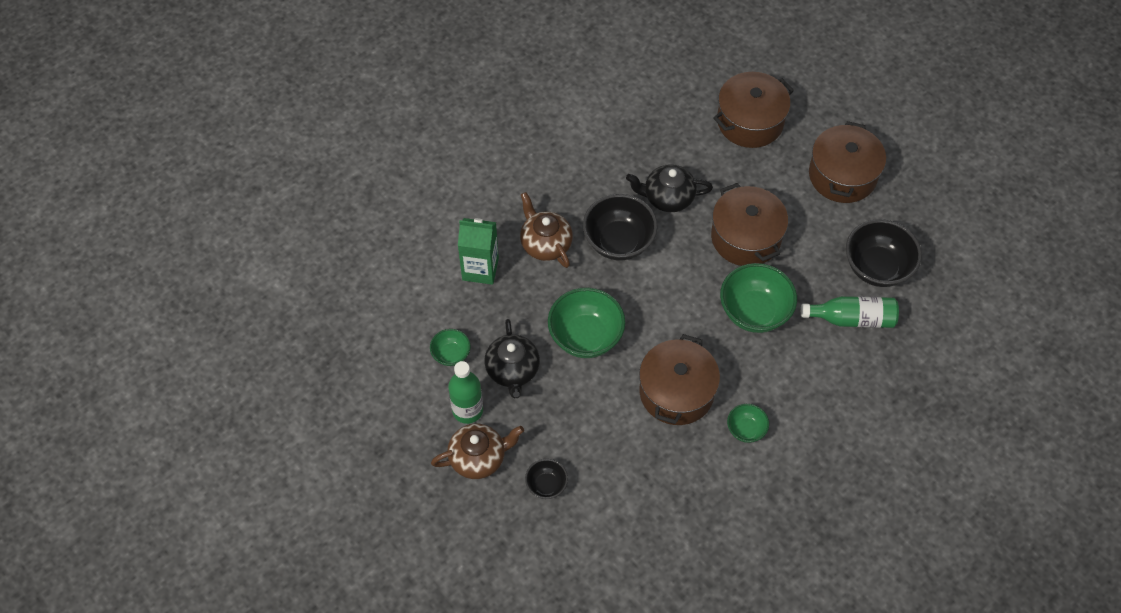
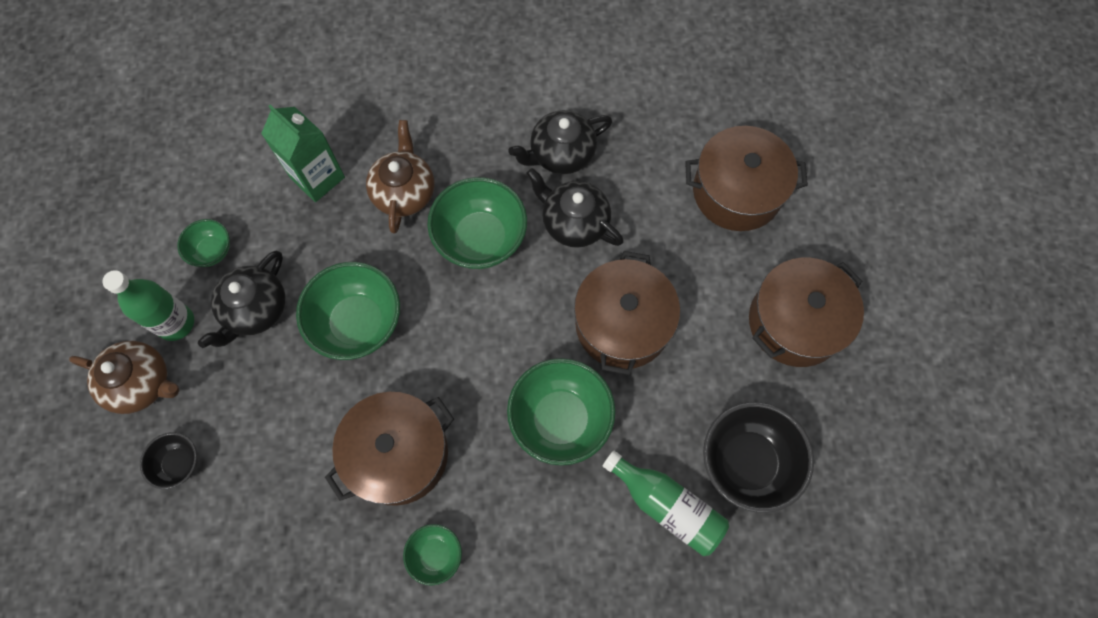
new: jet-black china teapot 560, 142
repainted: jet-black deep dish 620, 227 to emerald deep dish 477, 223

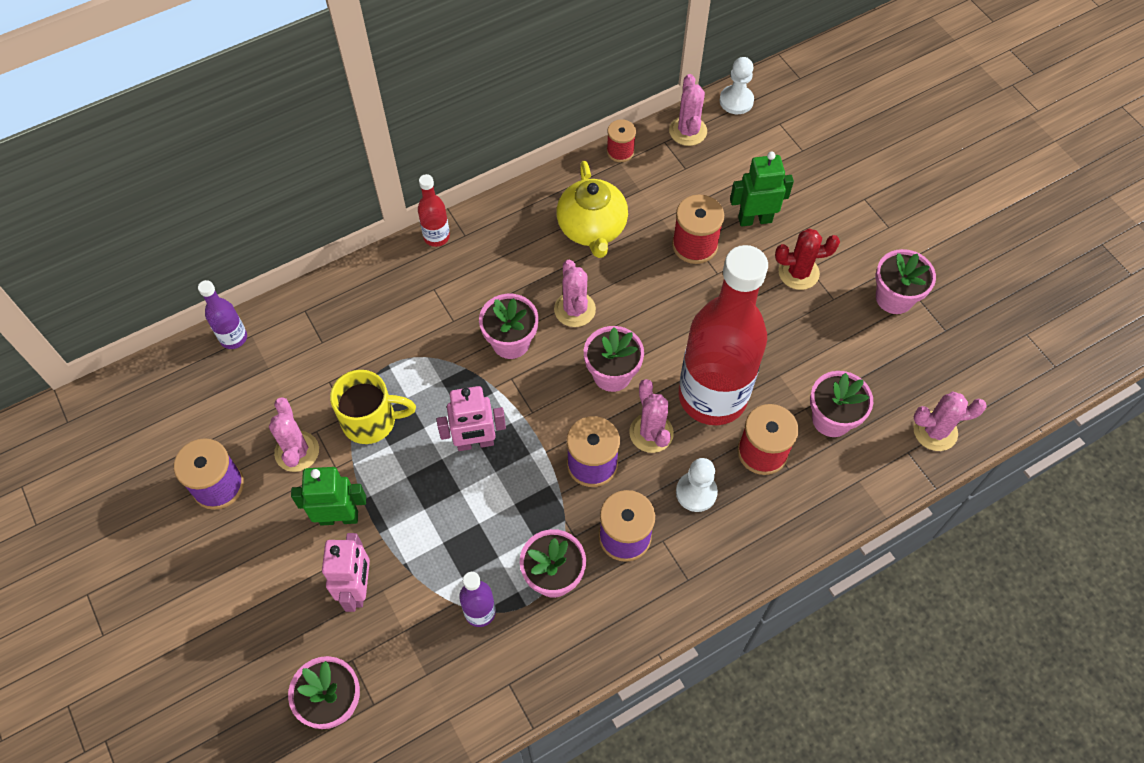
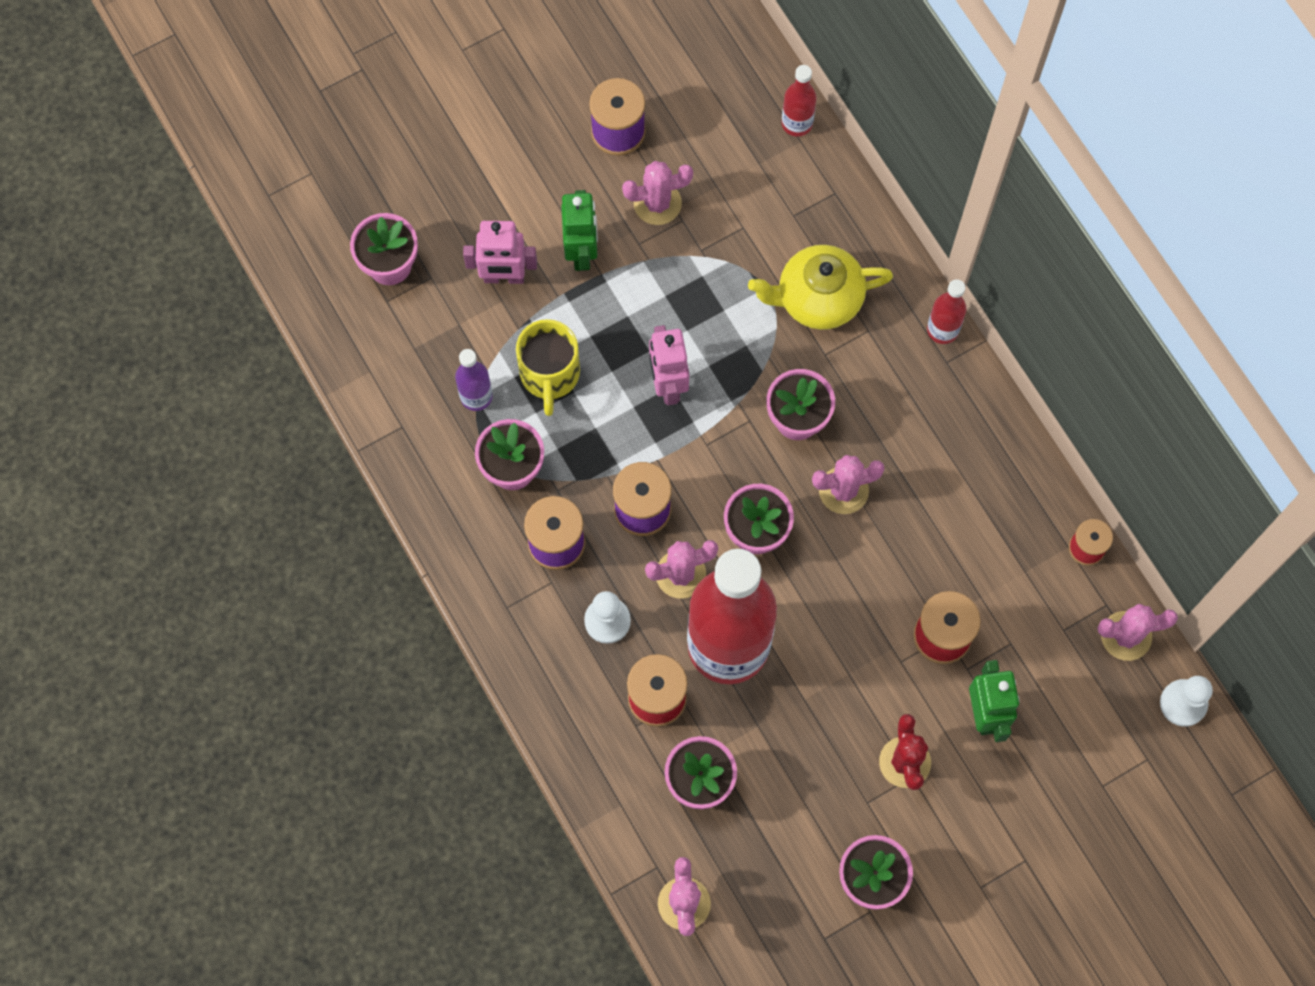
shifted: golden mug 373, 407 to 548, 367; golden china teapot 592, 209 to 820, 287
repainted: violet flask 222, 314 to scarlet flask 799, 101

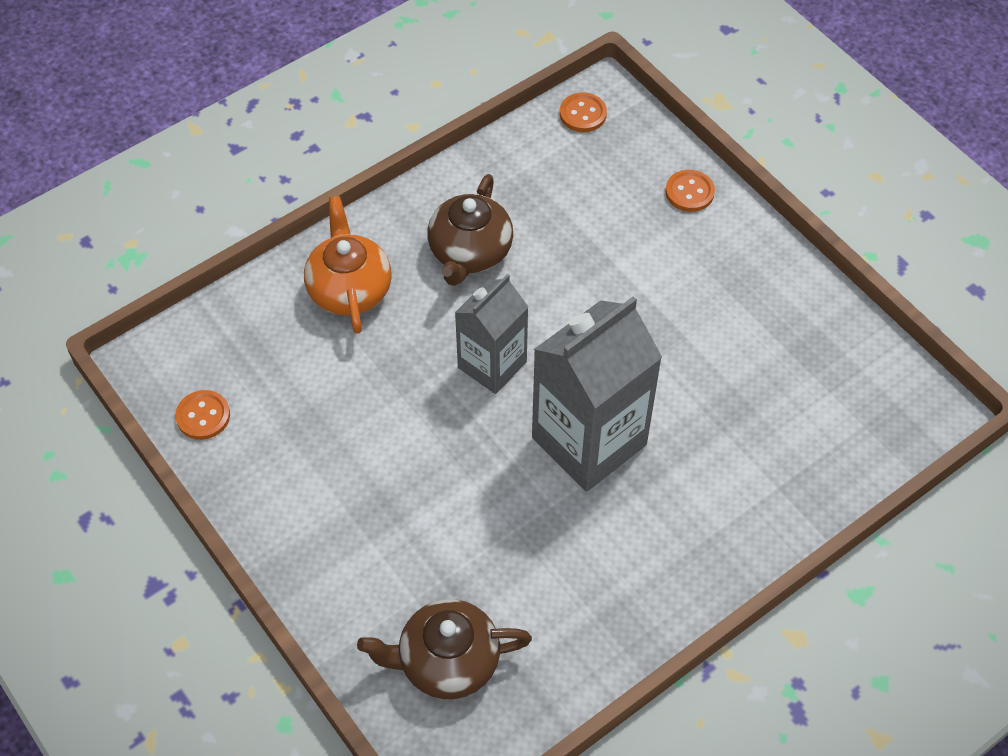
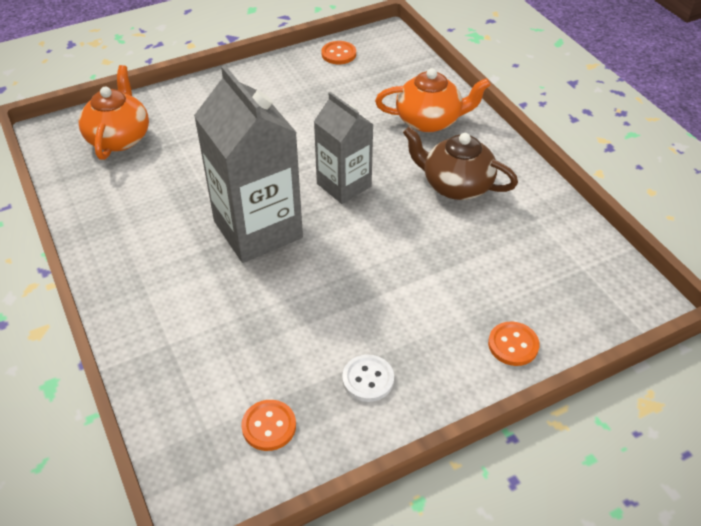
new: snow-white shirt button 368, 378
shifted: orange-coloured shirt button 583, 112 to 268, 425
repainted: russet china teapot 444, 649 to orange-coloured china teapot 114, 112

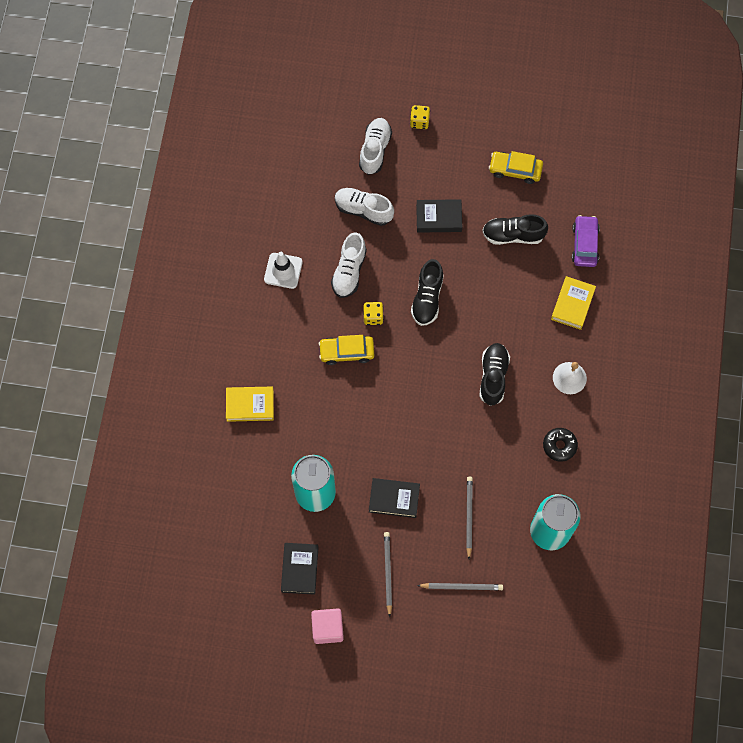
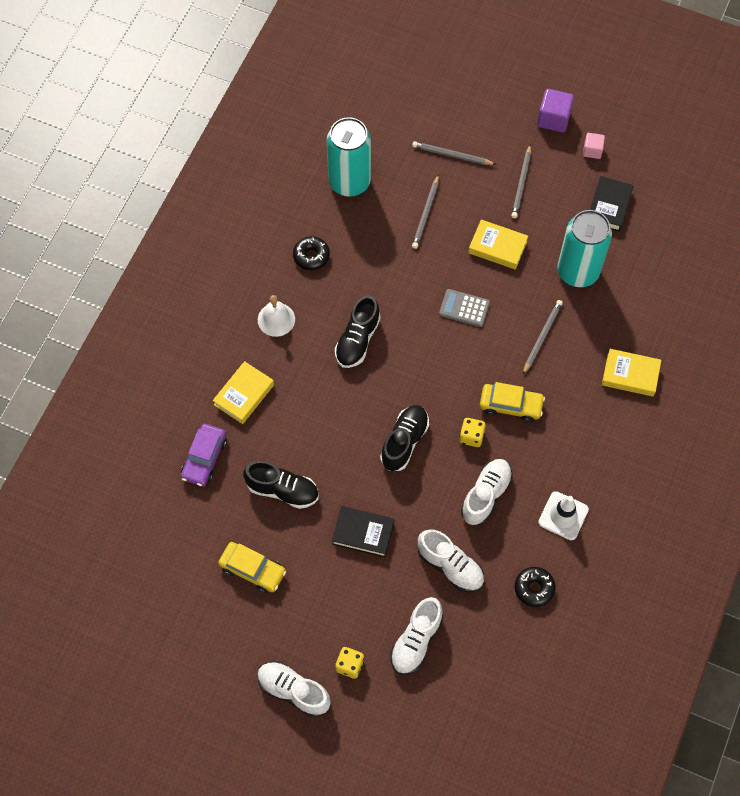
new: snow-white sneaker 294, 689; gray pocket calculator 464, 308; jet-black donut 535, 587; gray lead pencil 543, 337; violet solid cube 555, 111
repainted: jet-black hardcover 394, 498 to golden hardcover 498, 244
scaled: pink solid cube 327, 626 = 594, 146 x0.62

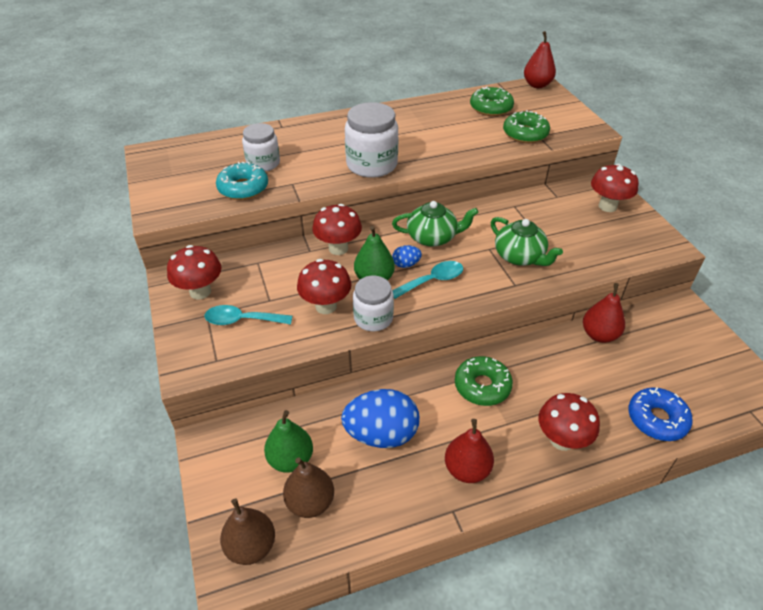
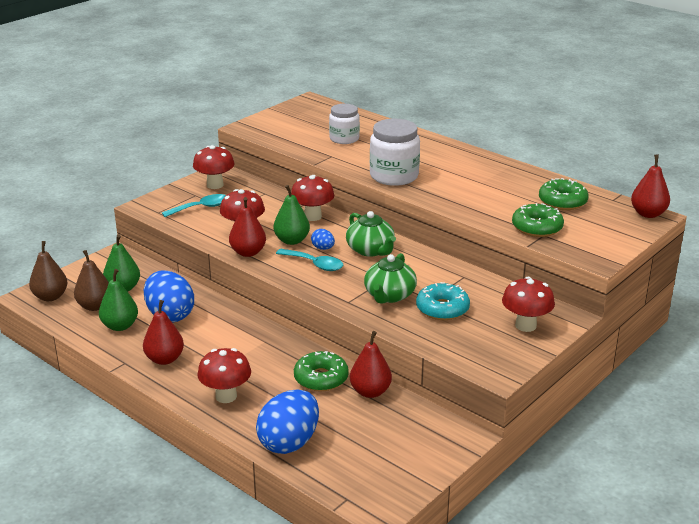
new: emerald toy pear 118, 300
shifted: teal donut 242, 181 to 443, 301; emerald donut 484, 381 to 321, 371
swapped: snow-white preserve jar 373, 303 to scarlet toy pear 247, 227; royal blue donut 660, 414 to royal blue egg 287, 422
rotated: teal spoon 248, 315 = 194, 205 90 degrees clockwise

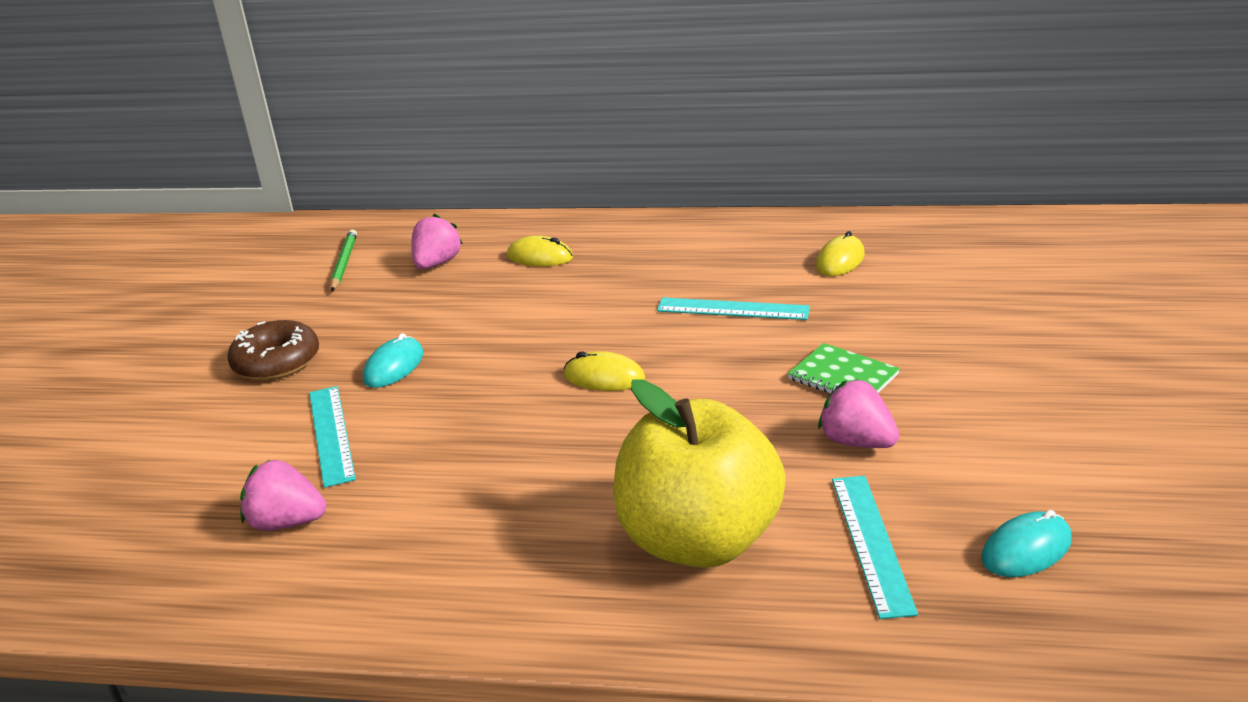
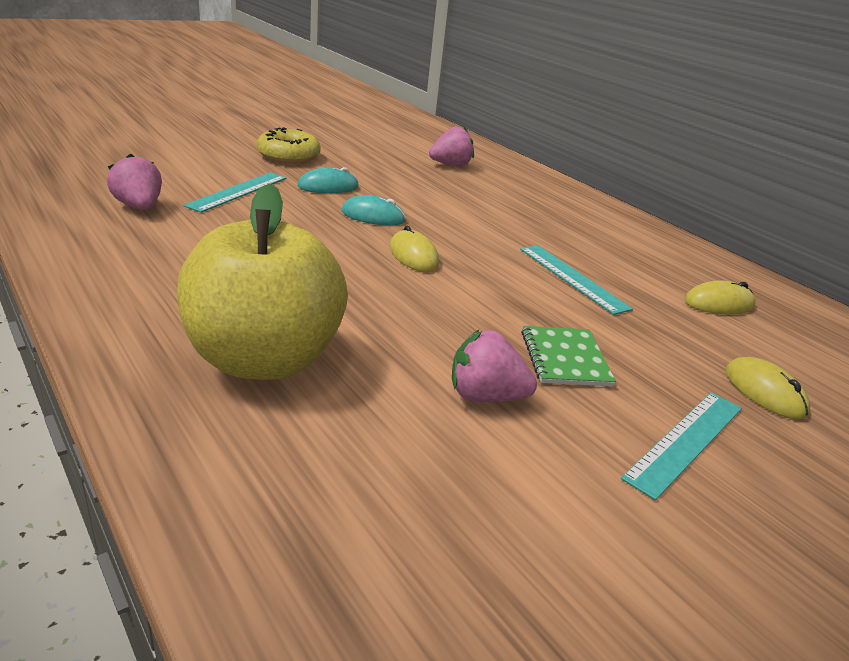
gone: emerald lead pencil 343, 260
shifted: golden computer mouse 540, 251 to 767, 388; teal straightedge 875, 547 to 681, 446; teal computer mouse 1026, 543 to 373, 210
repainted: russet donut 273, 350 to golden donut 289, 145
rotated: pink strawberry 858, 413 = 494, 365 75 degrees counterclockwise

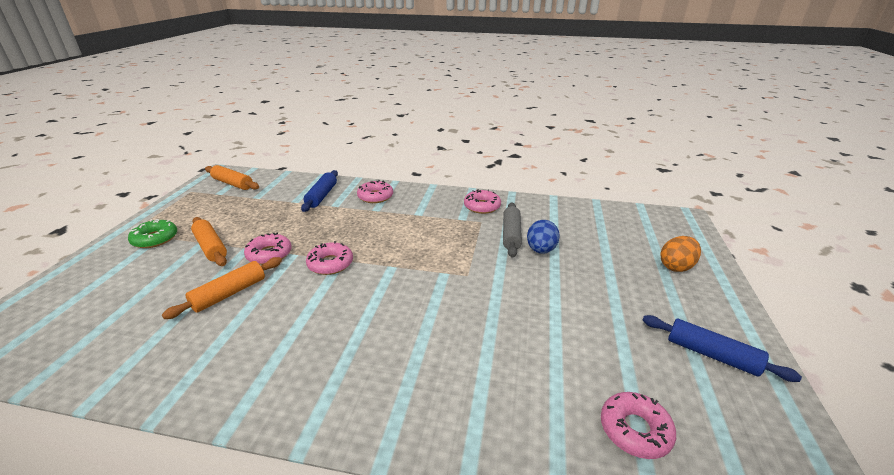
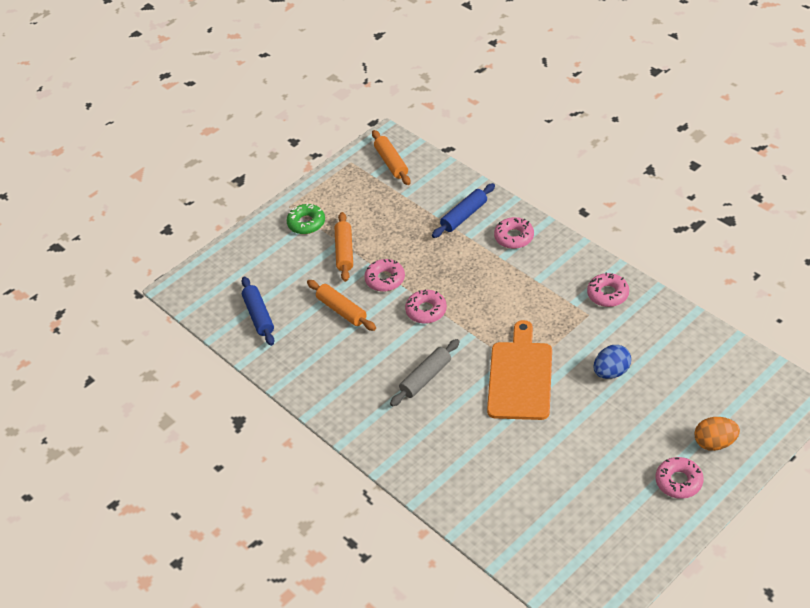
new: orange-coloured chopping board 519, 370
shifted: gray dough roller 512, 230 to 425, 373; pink donut 638, 425 to 680, 478; royal blue dough roller 722, 348 to 258, 311
rotated: orange-coloured dough roller 222, 288 = 341, 305 60 degrees clockwise

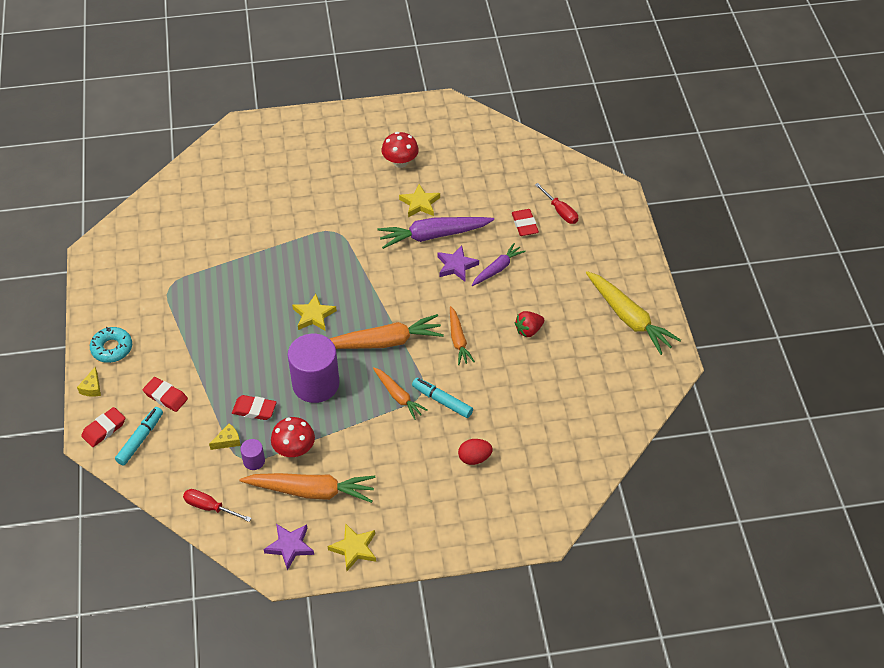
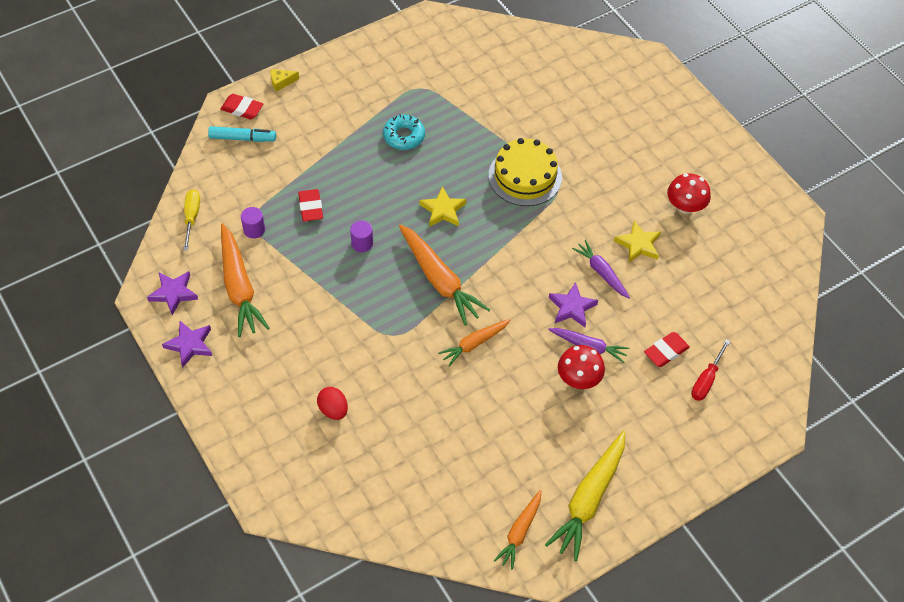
gone: scarlet eraser 165, 394; golden piece of cheese 225, 437; teal marker 442, 398; scarlet strawberry 529, 324
new: golden layer cake 525, 172
shifted: teal donut 111, 345 to 404, 132; scarlet toadstool 293, 437 to 581, 367; orange-coloured root vegetable 400, 393 to 517, 530
repainted: scarlet hand screwdriver 217, 505 to golden hand screwdriver 191, 220; golden five-pointed star 352, 547 to violet five-pointed star 187, 344
scaled: violet solid cylinder 313, 368 = 361, 236 x0.44; violet root vegetable 435, 233 = 601, 269 x0.59

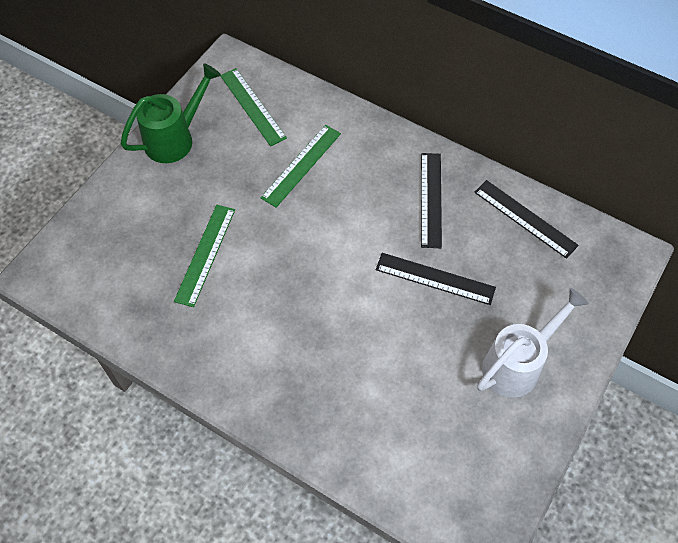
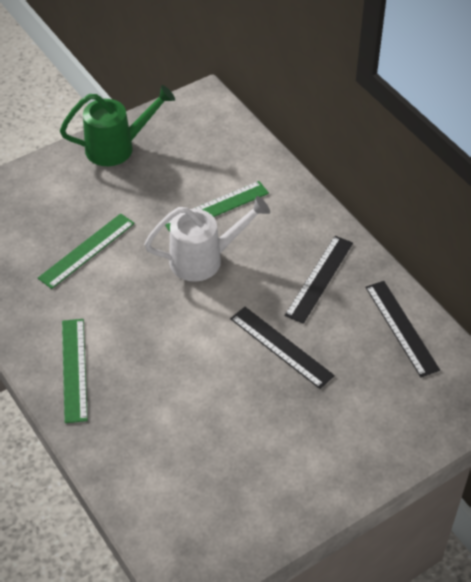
shifted: emerald straightedge 254, 107 to 75, 371; snow-white watering can 533, 343 to 207, 239

